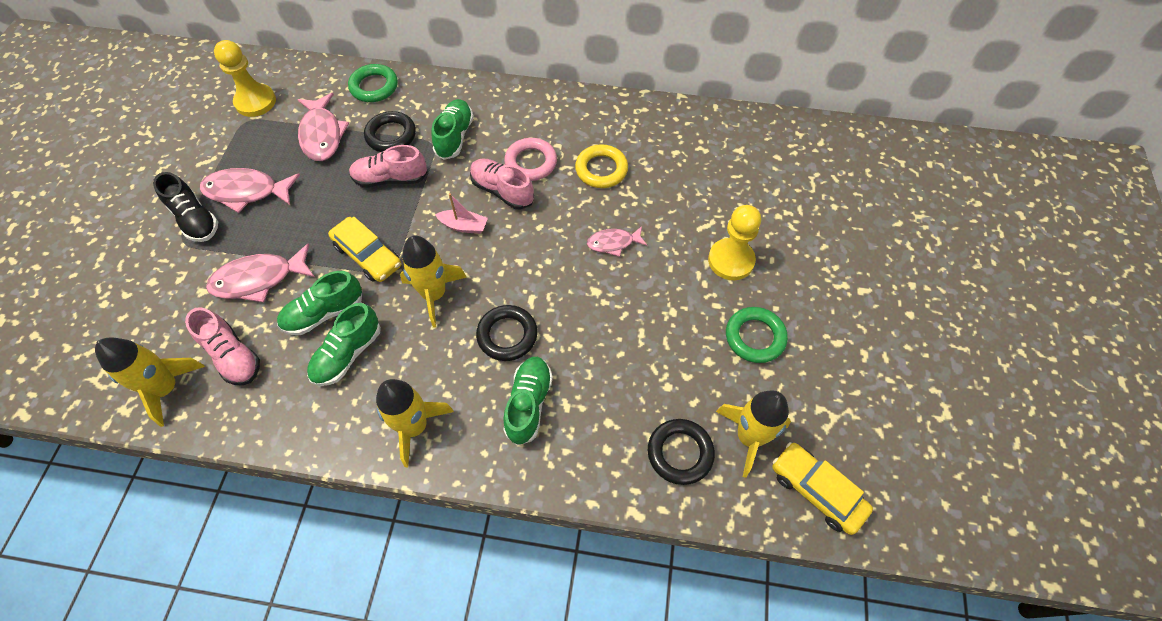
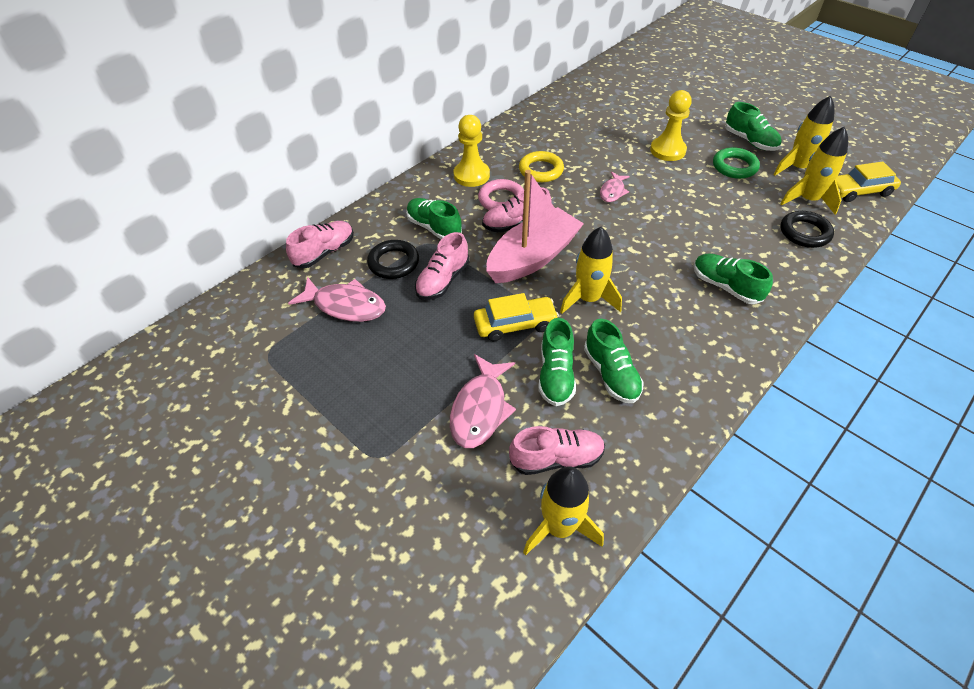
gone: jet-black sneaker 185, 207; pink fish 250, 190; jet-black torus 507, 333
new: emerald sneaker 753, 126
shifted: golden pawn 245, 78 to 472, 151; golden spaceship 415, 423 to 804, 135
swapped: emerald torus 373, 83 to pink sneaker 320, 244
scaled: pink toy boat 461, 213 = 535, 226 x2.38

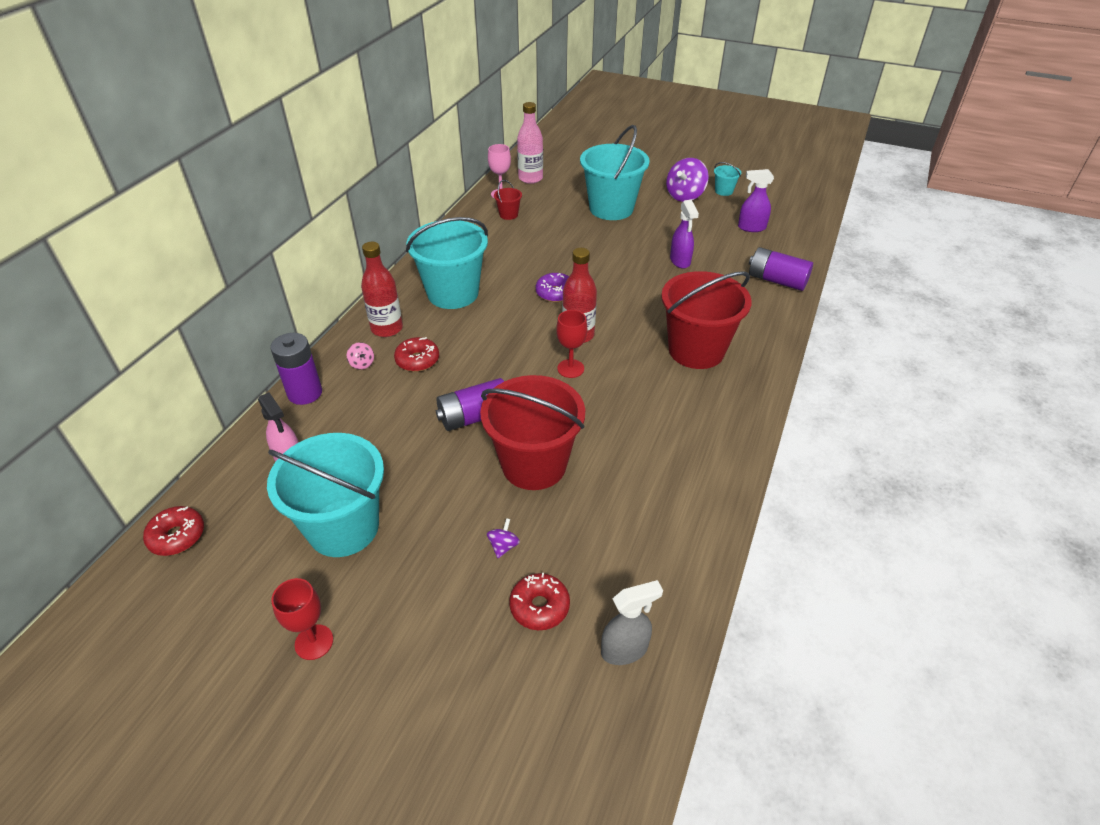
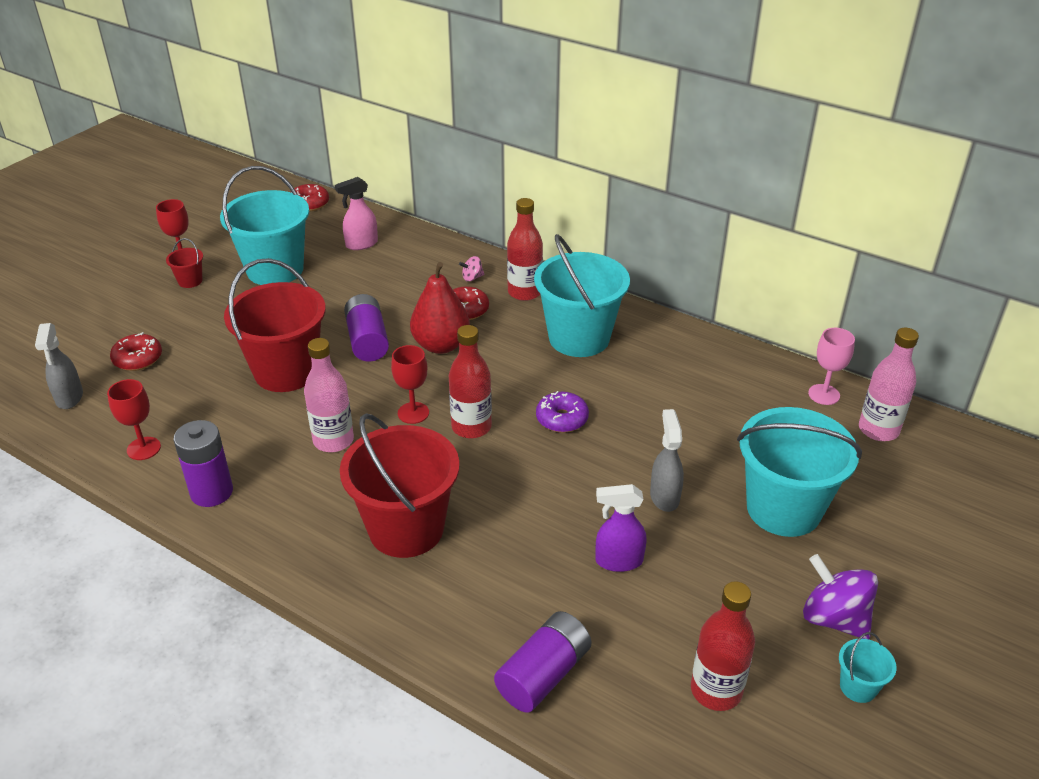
gone: violet toy top 503, 538
new: scarlet chalice 134, 419; pink flask 329, 395; scarlet toy pear 440, 308; gray spray cleaner 667, 460
shifted: violet power cell 296, 369 to 203, 463; scarlet bucket 508, 200 to 184, 263
swapped: violet spray cleaner 756, 200 to scarlet flask 723, 646

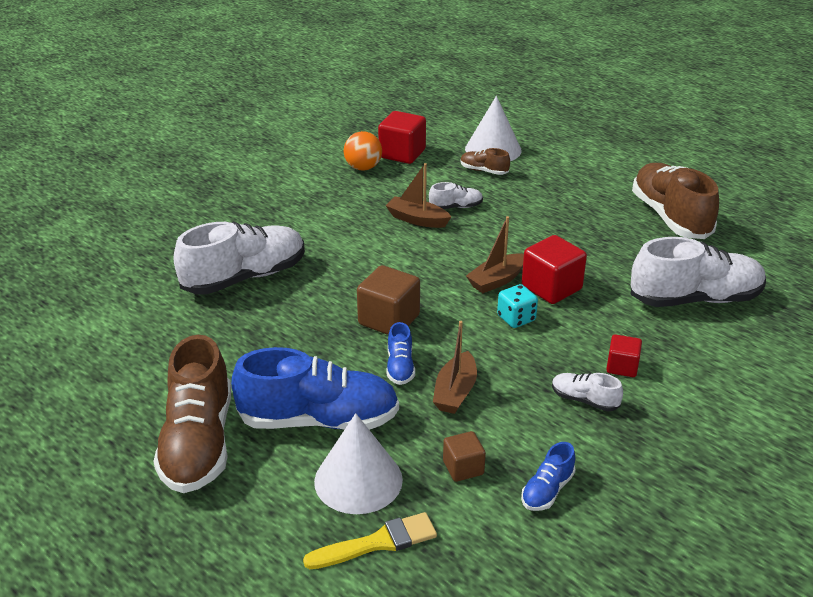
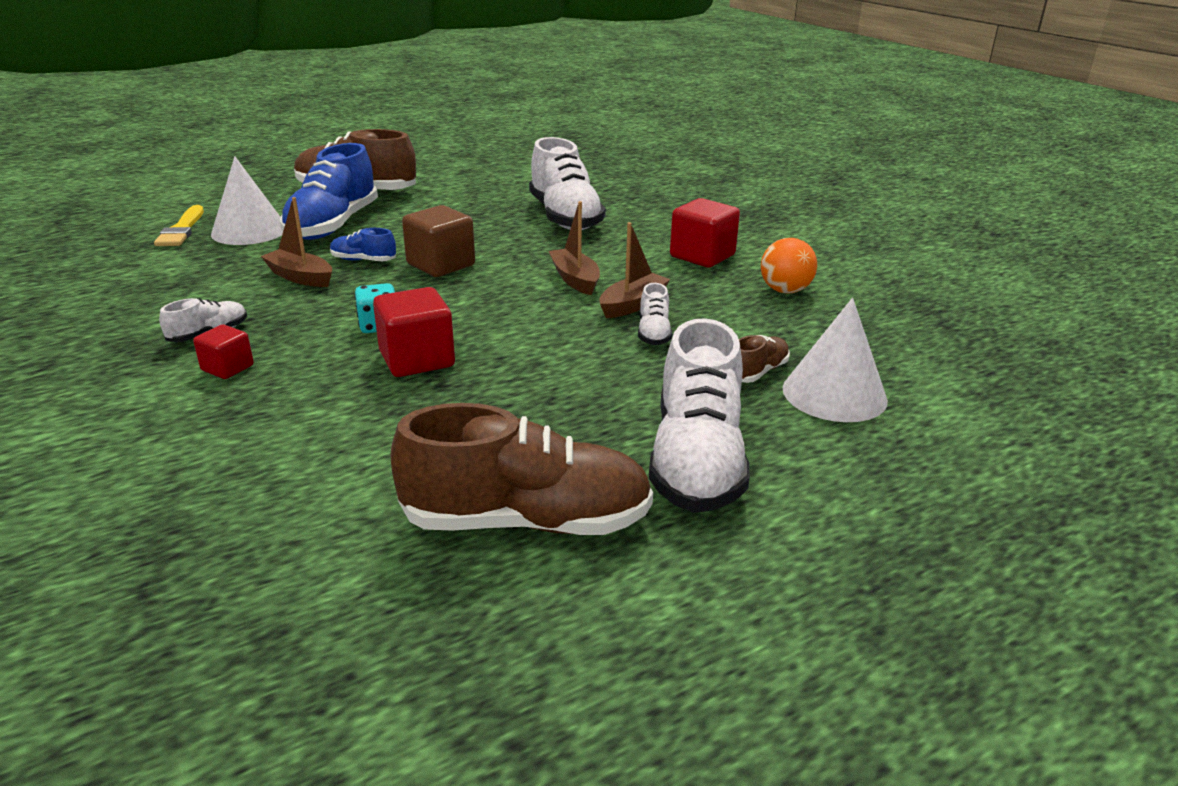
gone: russet solid cube 464, 456; royal blue sneaker 548, 476
shifted: scarlet solid cube 402, 137 to 705, 232; russet toy boat 495, 254 to 574, 248; snow-white sneaker 698, 272 to 699, 415

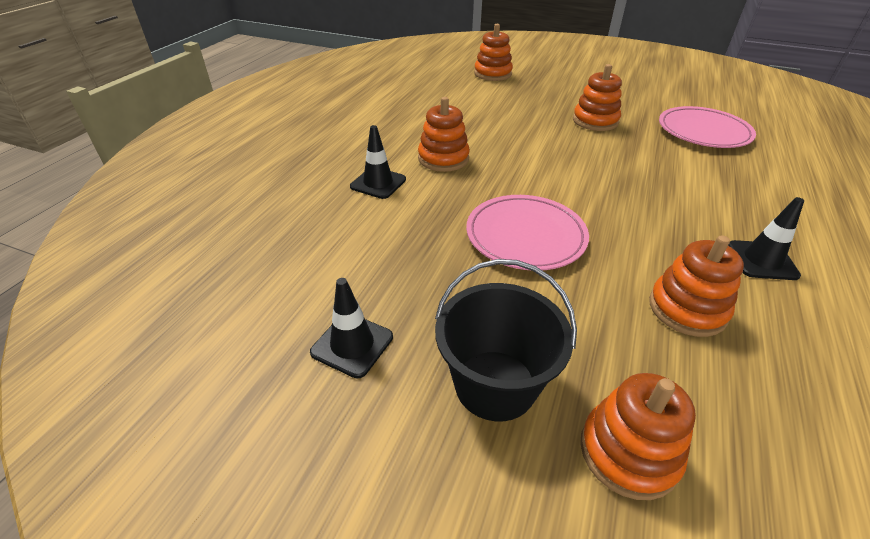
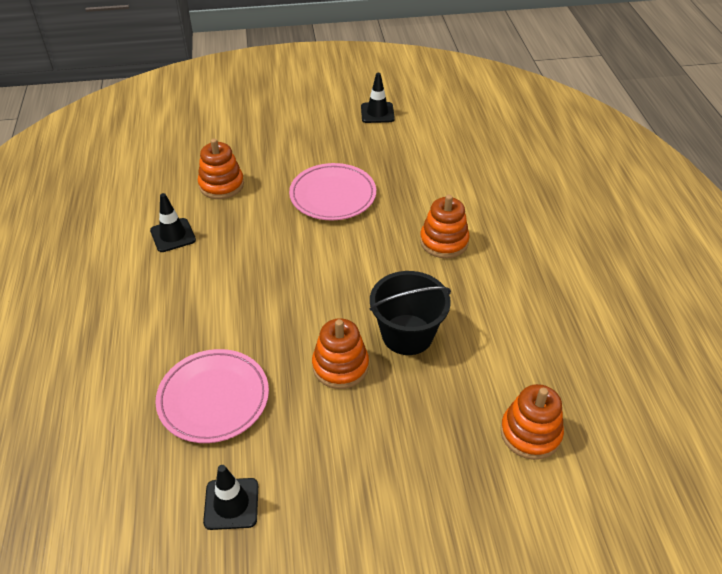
gone: orange-coloured ring stacker 638, 436
shifted: jet-black safety cone 378, 162 to 230, 497; jet-black bucket 506, 340 to 410, 313

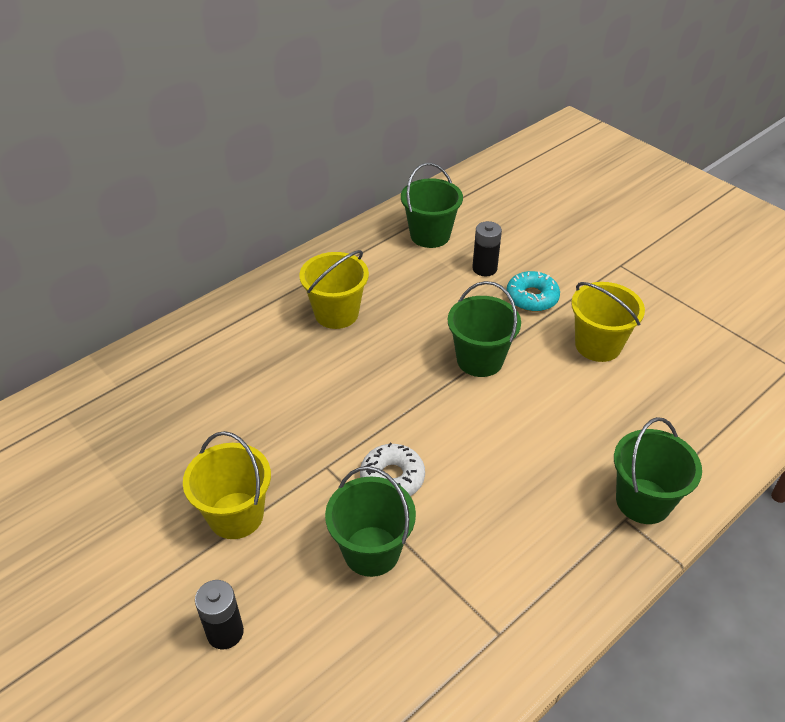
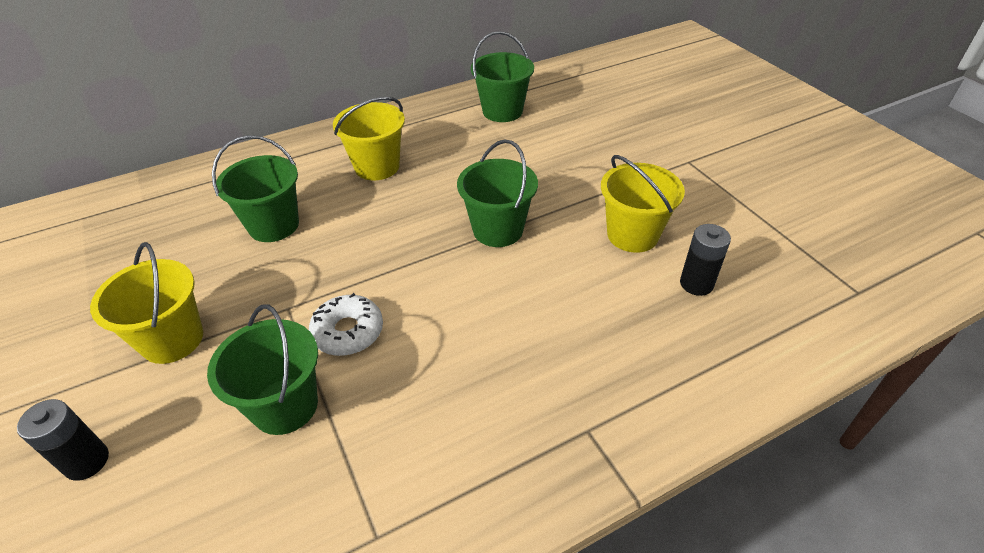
gone: teal donut 533, 291
shifted: jet-black power cell 487, 248 to 705, 260; emerald bucket 658, 470 to 255, 188

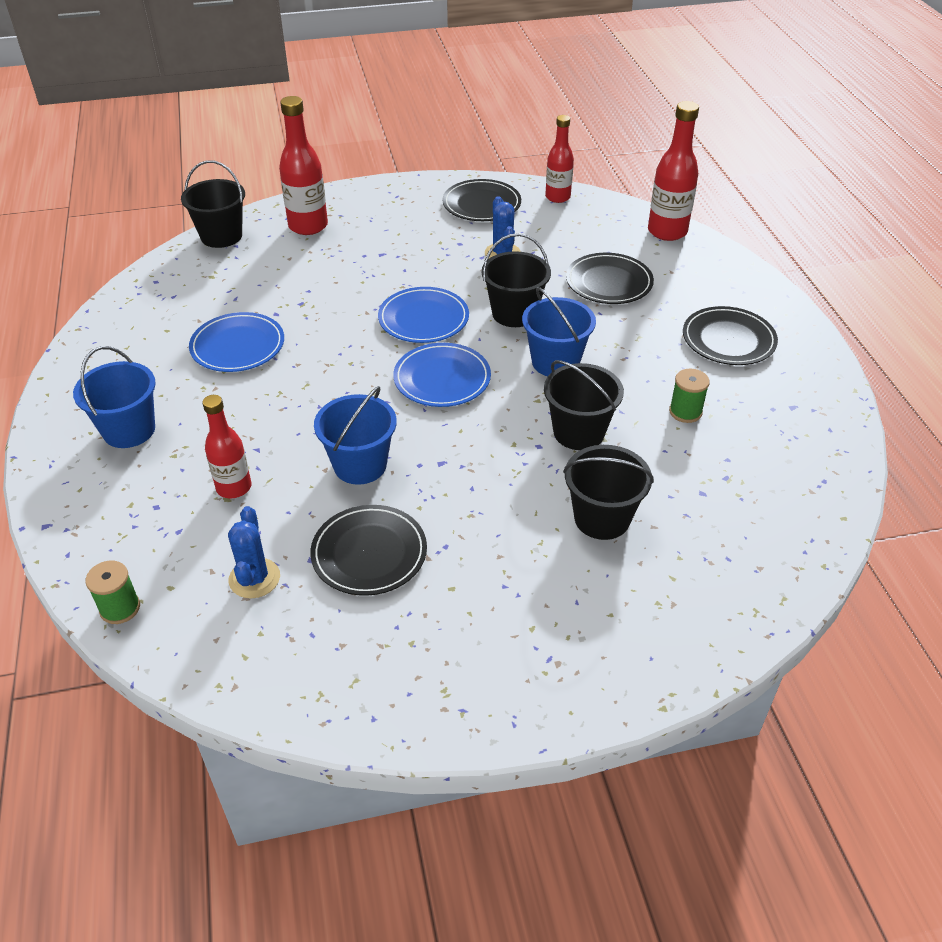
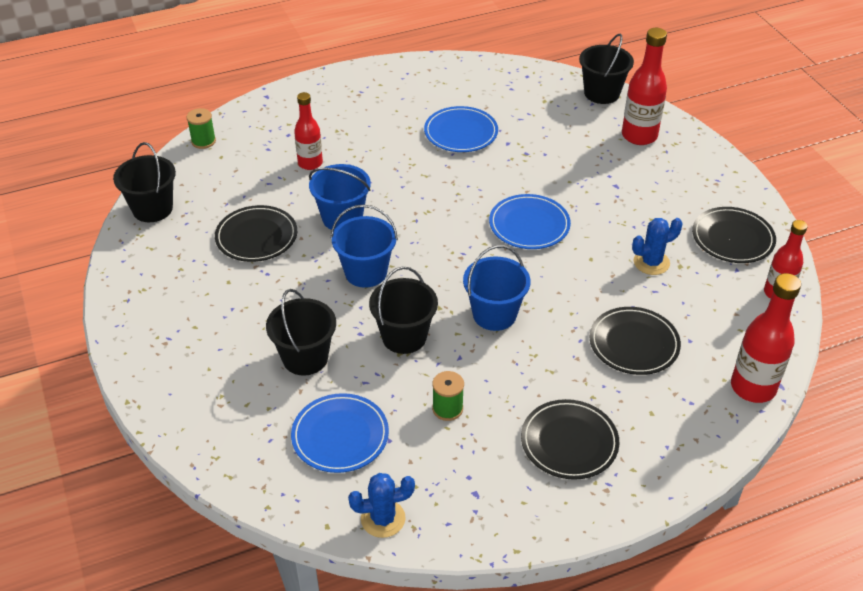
shifted: royal blue bucket 114, 397 to 364, 246; royal blue saguaro cactus 254, 552 to 381, 505; royal blue plate 442, 375 to 340, 433; jet-black bucket 516, 280 to 144, 182

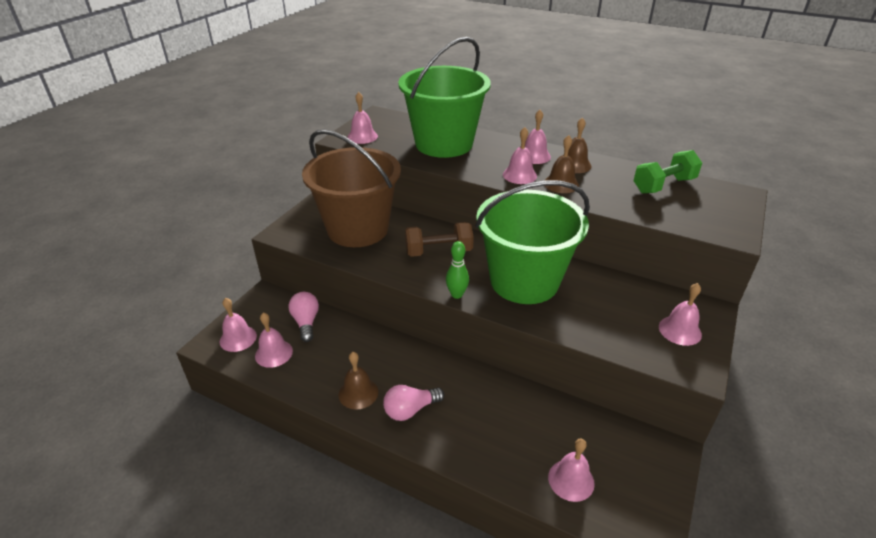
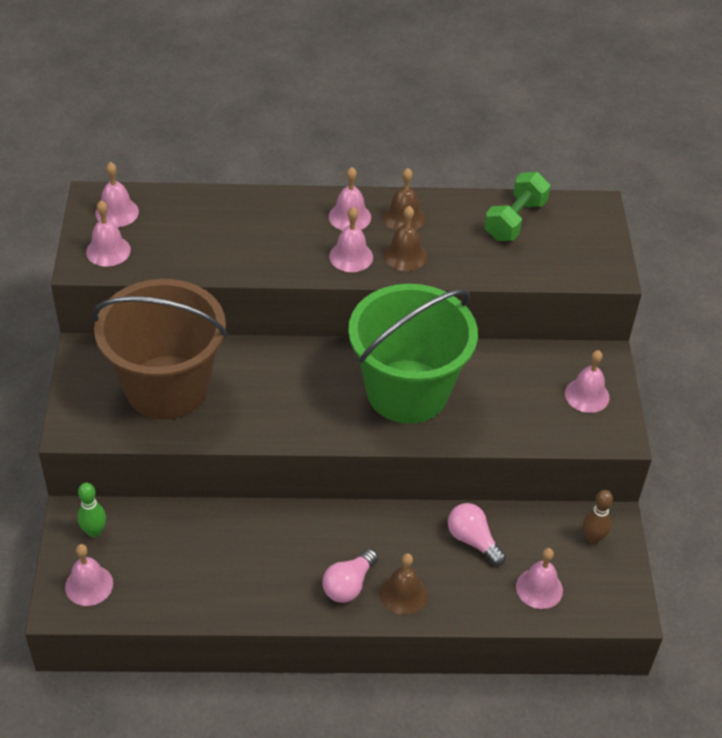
gone: emerald bucket 444, 97; russet free weight 439, 239
new: russet skittle 598, 517
shifted: pink bell 274, 340 to 117, 194; pink lightbulb 304, 317 to 477, 534; russet bell 358, 381 to 403, 584; emerald skittle 457, 270 to 92, 510

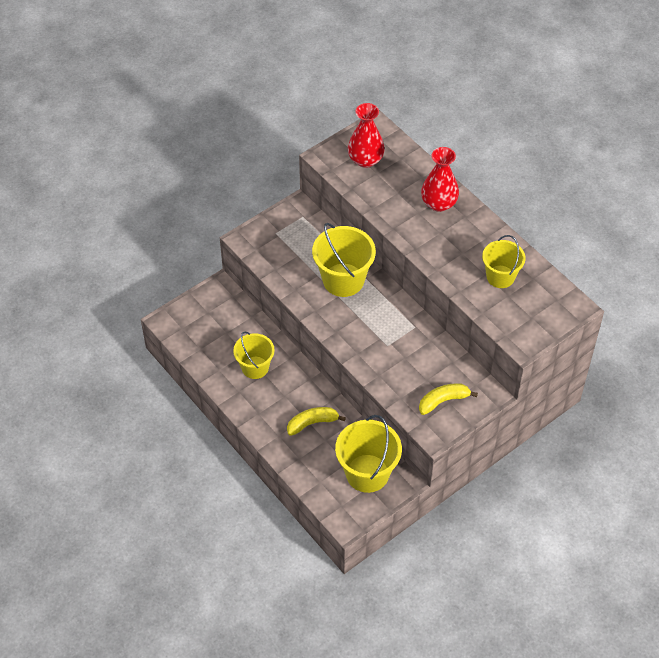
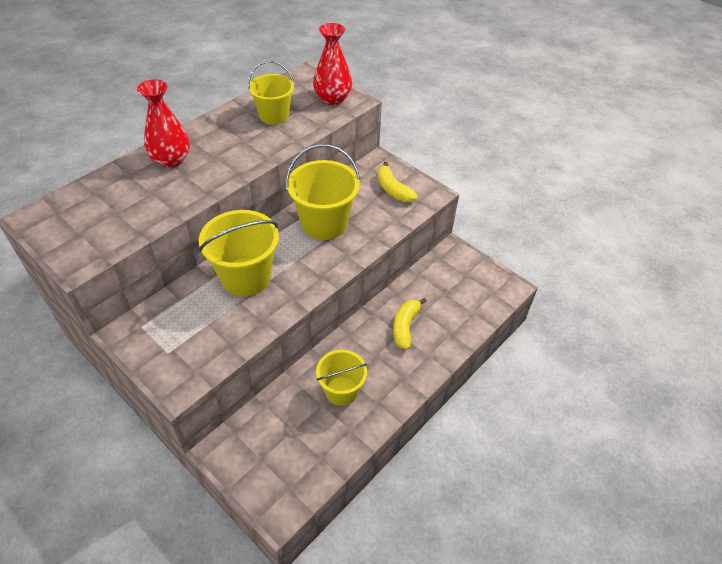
shifted: golden bucket 368, 454 to 323, 192; scarlet flower vase 366, 135 to 332, 64
rotated: golden toy banana 316, 421 = 410, 324 45 degrees clockwise

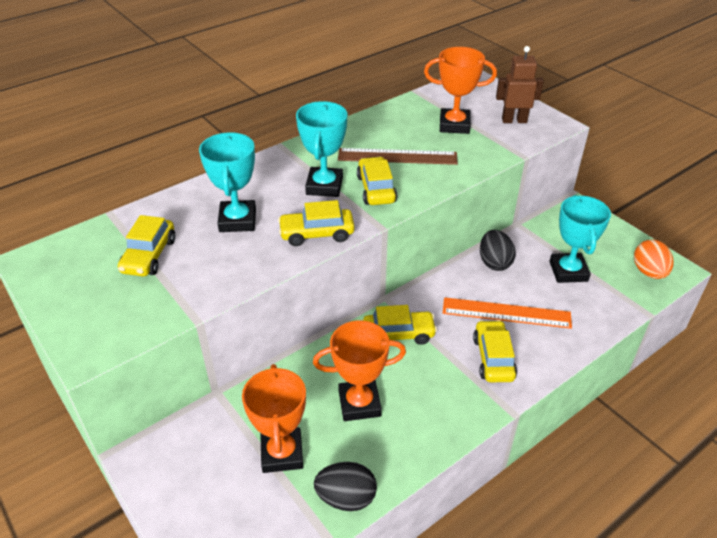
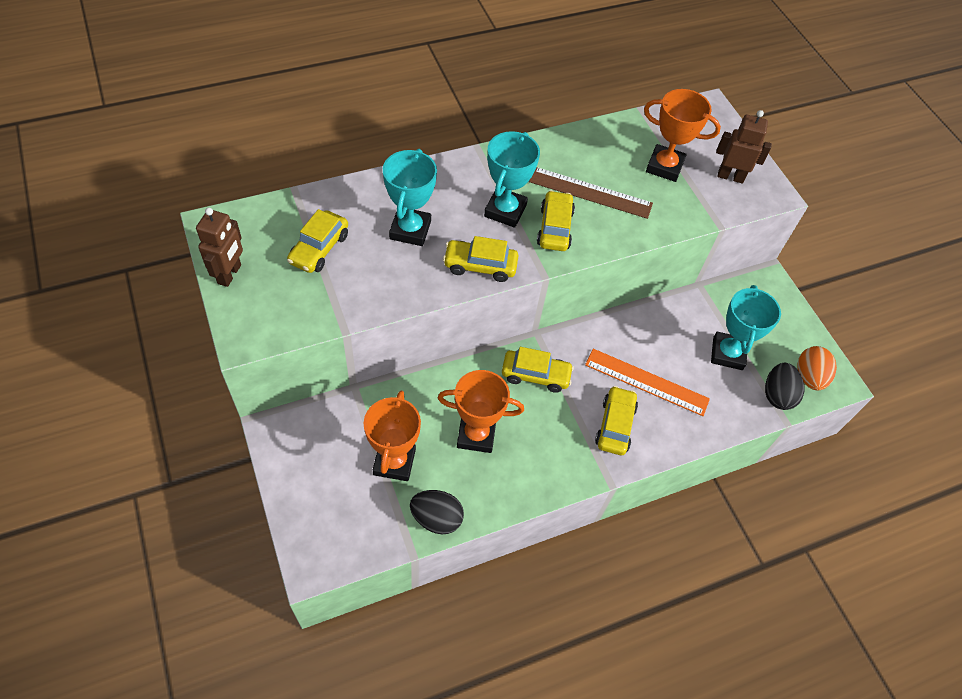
new: russet toy robot 219, 247
shifted: jet-black egg 498, 250 to 784, 386

